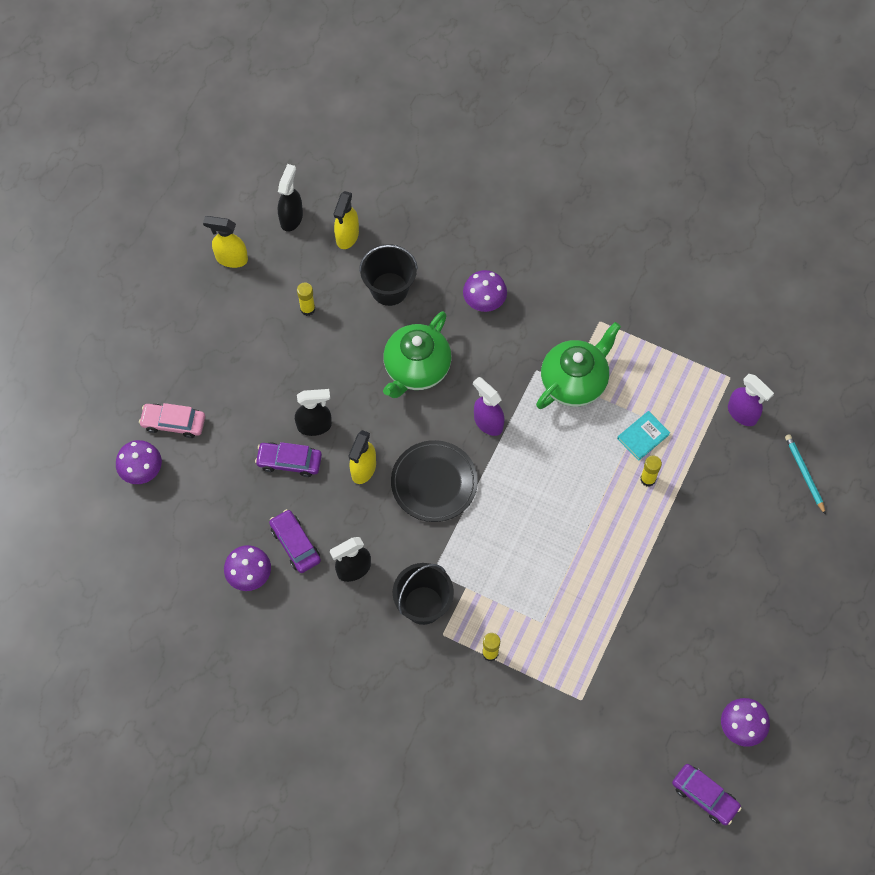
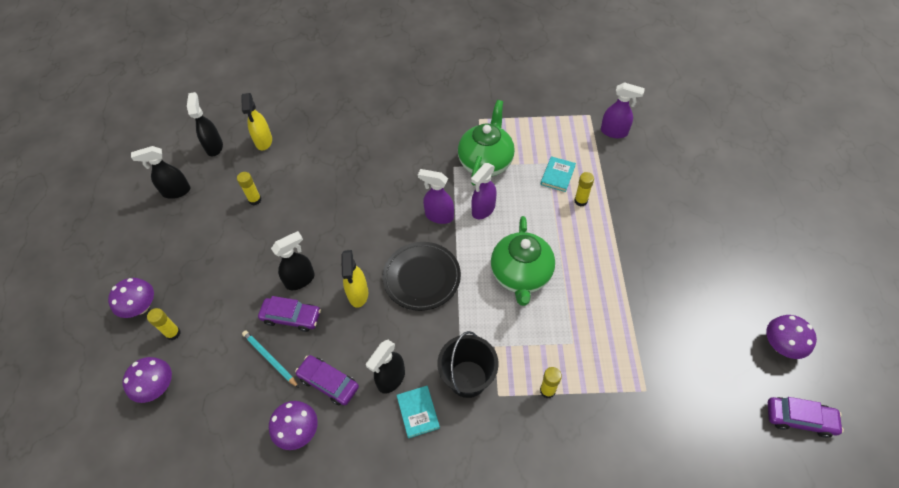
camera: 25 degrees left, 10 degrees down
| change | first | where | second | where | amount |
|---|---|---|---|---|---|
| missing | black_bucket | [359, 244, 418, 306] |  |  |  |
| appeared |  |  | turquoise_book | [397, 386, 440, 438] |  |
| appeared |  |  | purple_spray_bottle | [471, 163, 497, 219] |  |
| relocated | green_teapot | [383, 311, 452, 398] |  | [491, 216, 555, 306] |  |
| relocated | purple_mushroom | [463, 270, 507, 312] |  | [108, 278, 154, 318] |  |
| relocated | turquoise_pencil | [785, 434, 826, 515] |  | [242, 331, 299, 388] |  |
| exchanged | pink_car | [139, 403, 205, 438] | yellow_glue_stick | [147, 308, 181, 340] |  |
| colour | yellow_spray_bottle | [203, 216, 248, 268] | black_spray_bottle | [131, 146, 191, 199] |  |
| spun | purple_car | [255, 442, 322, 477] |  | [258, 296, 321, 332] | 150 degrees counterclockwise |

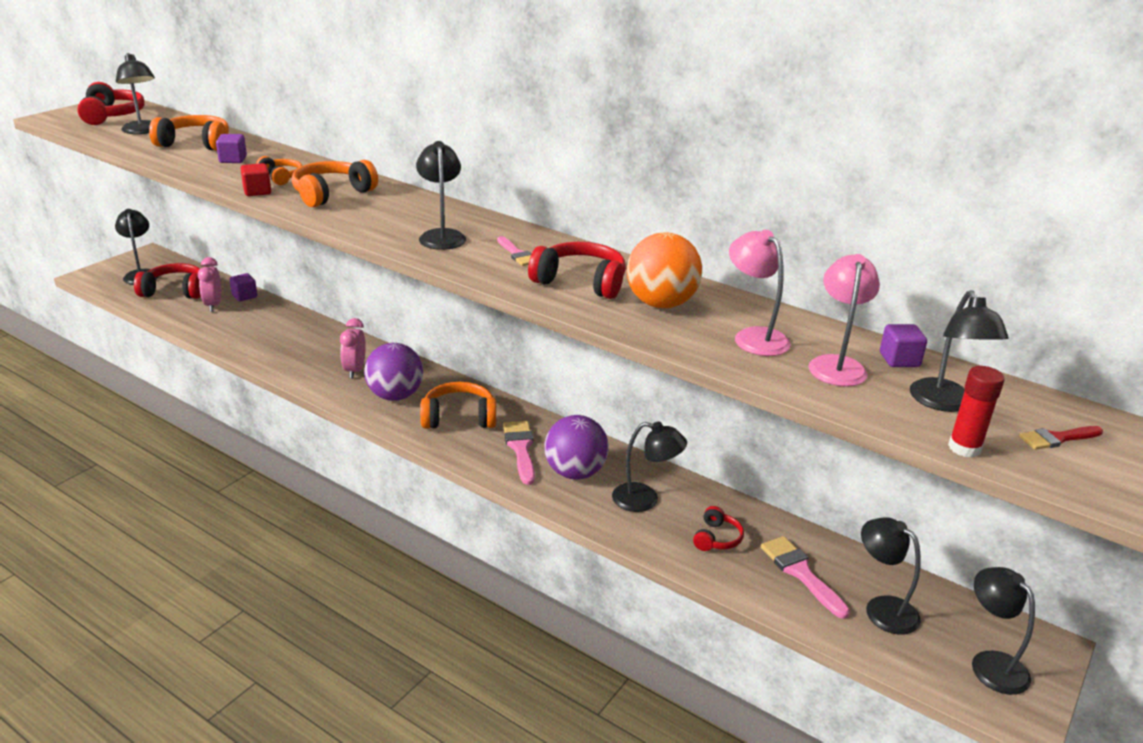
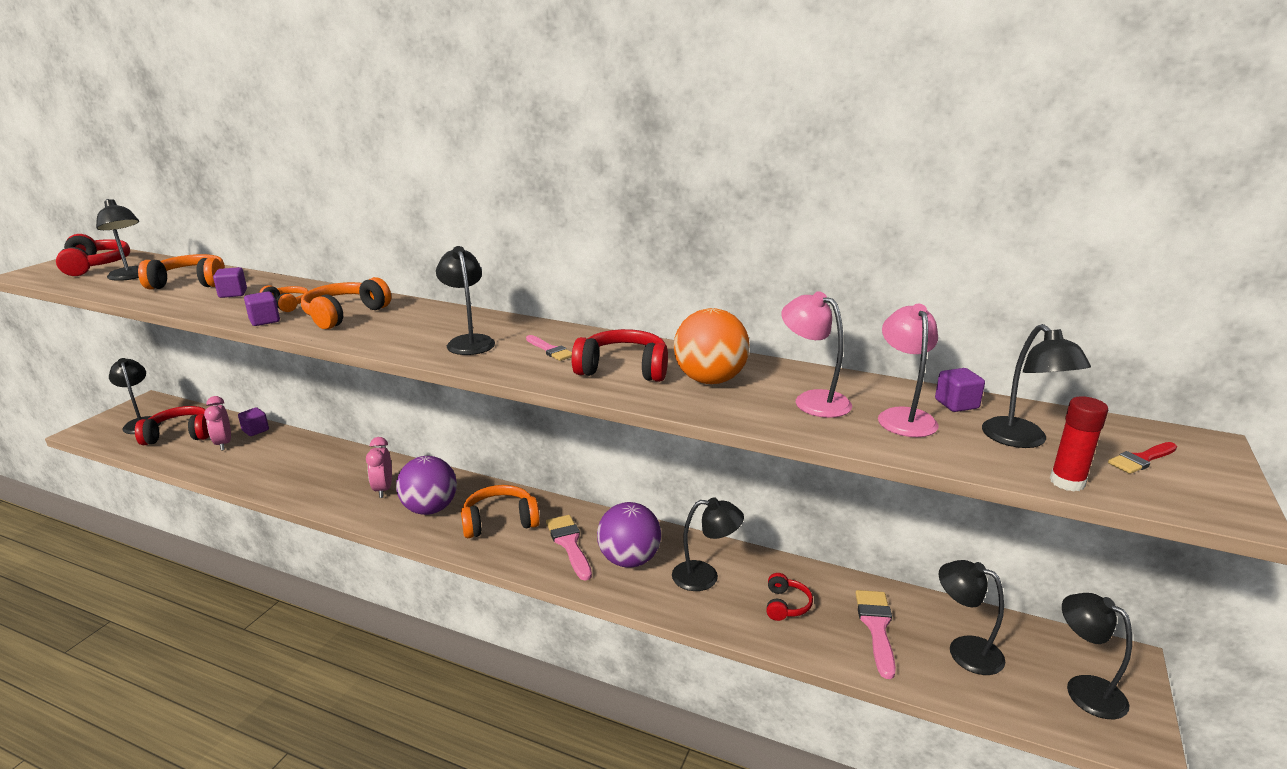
camera: 10 degrees left, 5 degrees down
| change | first | where | second | where | amount |
|---|---|---|---|---|---|
| colour | red_cube | [240, 163, 271, 196] | purple_cube | [244, 292, 280, 326] |  |
| spun | pink_brush | [761, 536, 850, 619] |  | [855, 590, 896, 679] | 45 degrees clockwise |

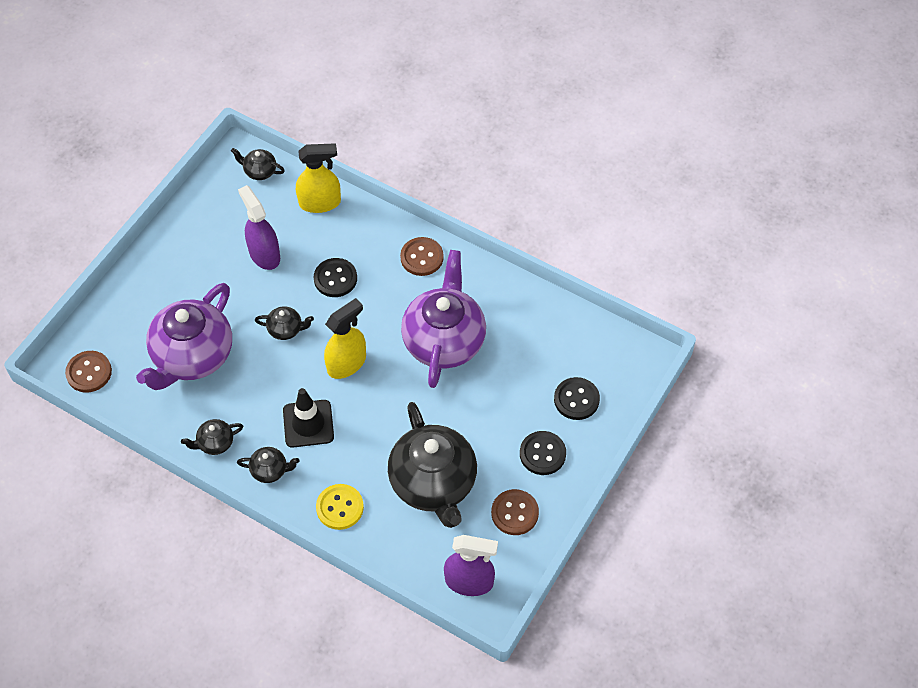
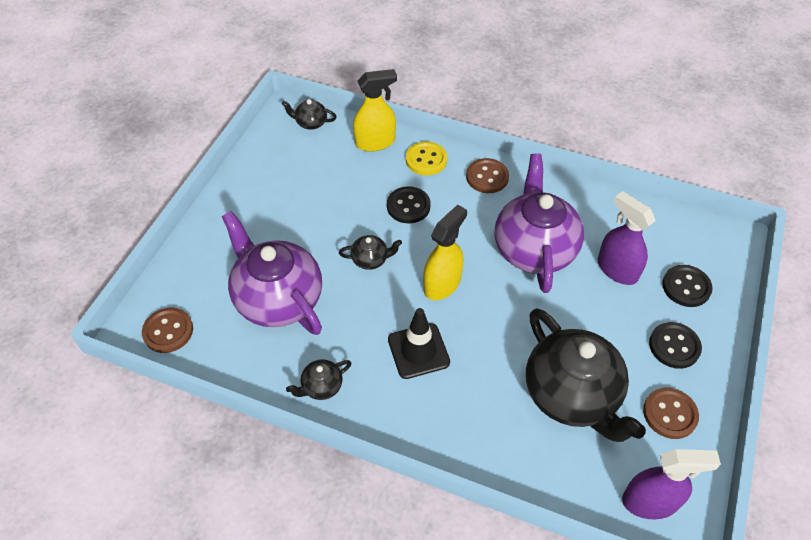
camera: 10 degrees left, 5 degrees down
| change | first | where | second | where | amount |
|---|---|---|---|---|---|
| missing | black_teapot | [237, 447, 299, 483] |  |  |  |
| relocated | purple_spray_bottle | [238, 185, 280, 270] |  | [598, 191, 656, 285] |  |
| relocated | yellow_button | [316, 484, 364, 530] |  | [406, 141, 447, 175] |  |
| spun | purple_teapot | [136, 283, 232, 390] |  | [222, 211, 322, 335] | 120 degrees clockwise |

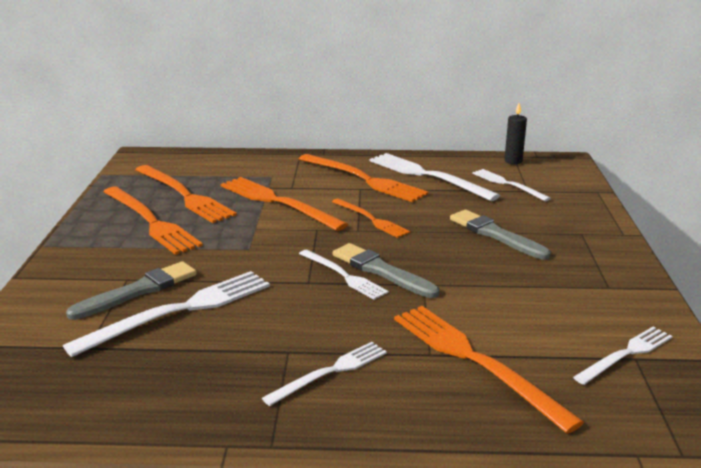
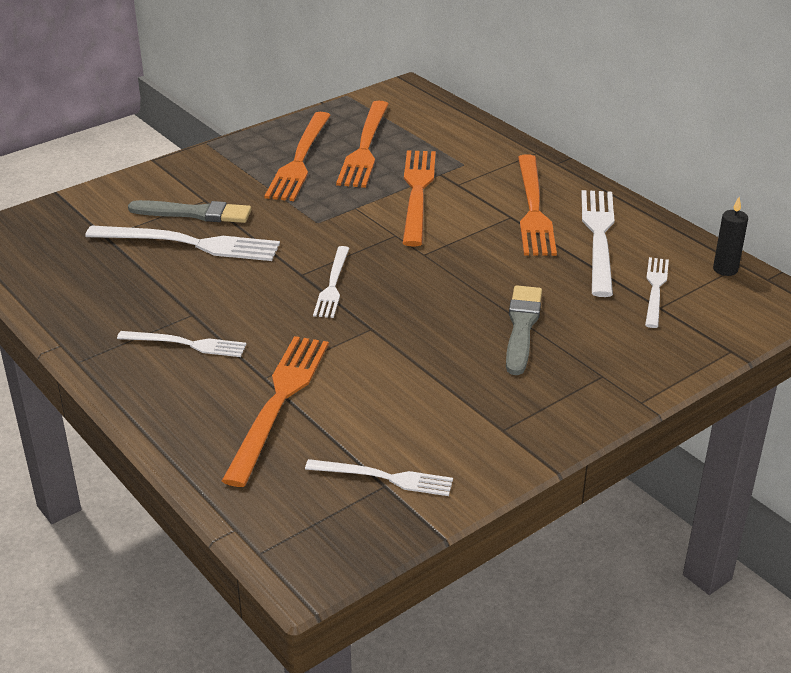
camera: 50 degrees right, 10 degrees up
| change | first | where | second | where | amount |
|---|---|---|---|---|---|
| missing | orange_fork | [332, 199, 410, 238] |  |  |  |
| missing | grey_brush | [333, 243, 439, 298] |  |  |  |

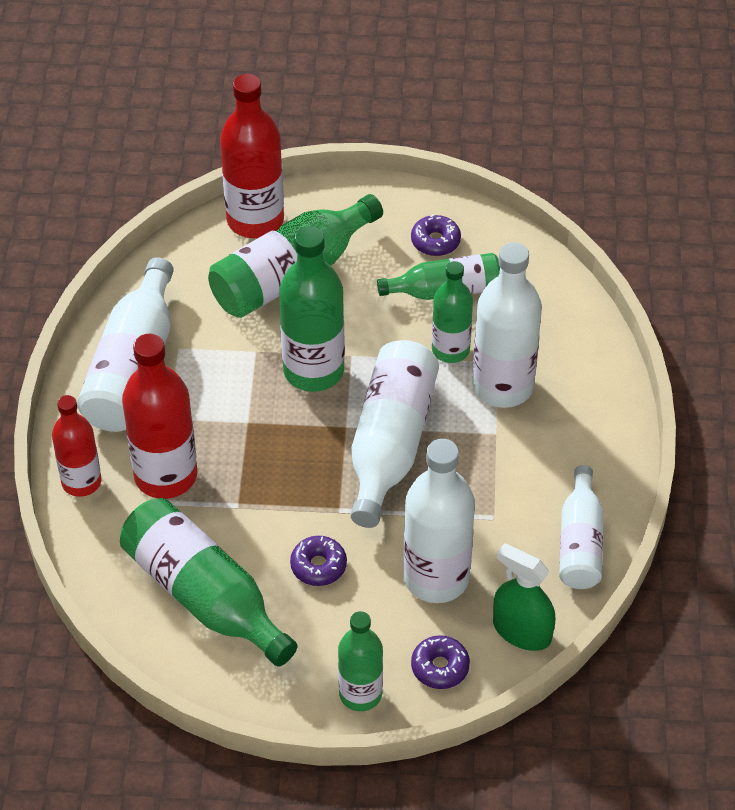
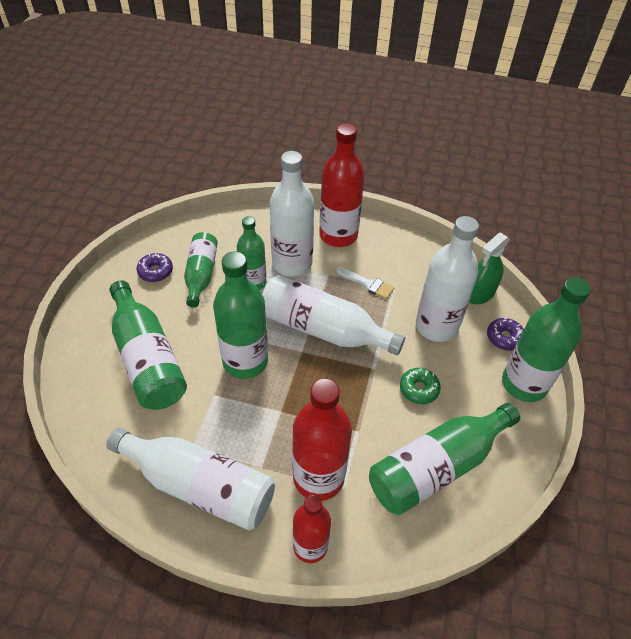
camera: 80 degrees left, 0 degrees up
| change | first | where | second | where | amount |
|---|---|---|---|---|---|
| missing | white_bottle | [559, 465, 603, 589] |  |  |  |
| appeared |  |  | white_brush | [337, 267, 394, 299] |  |
| relocated | red_bottle | [220, 74, 284, 238] |  | [319, 123, 365, 247] |  |
| colour | purple_donut | [290, 536, 347, 586] | green_donut | [400, 368, 441, 404] |  |
| size | green_bottle | [338, 611, 383, 711] |  | [502, 277, 591, 402] | x1.59 |

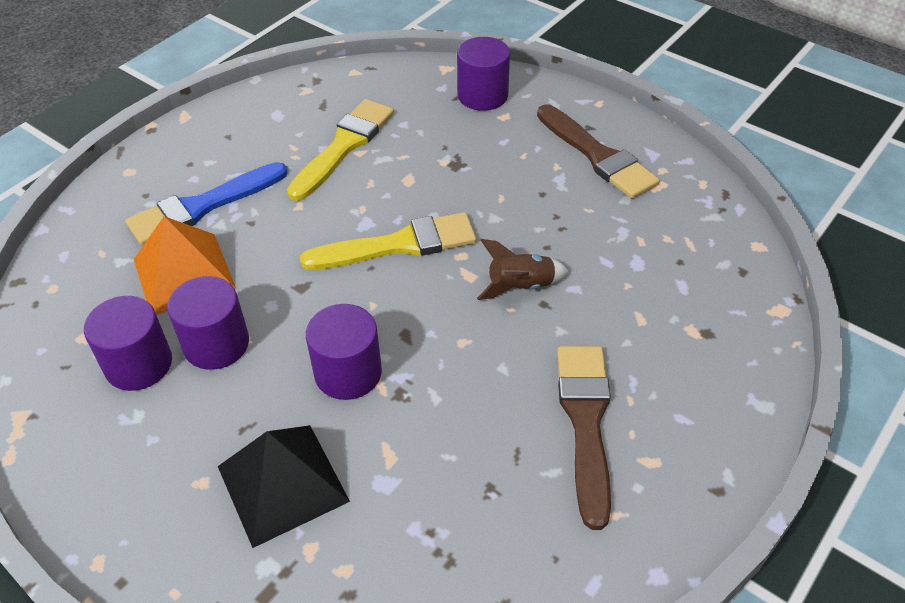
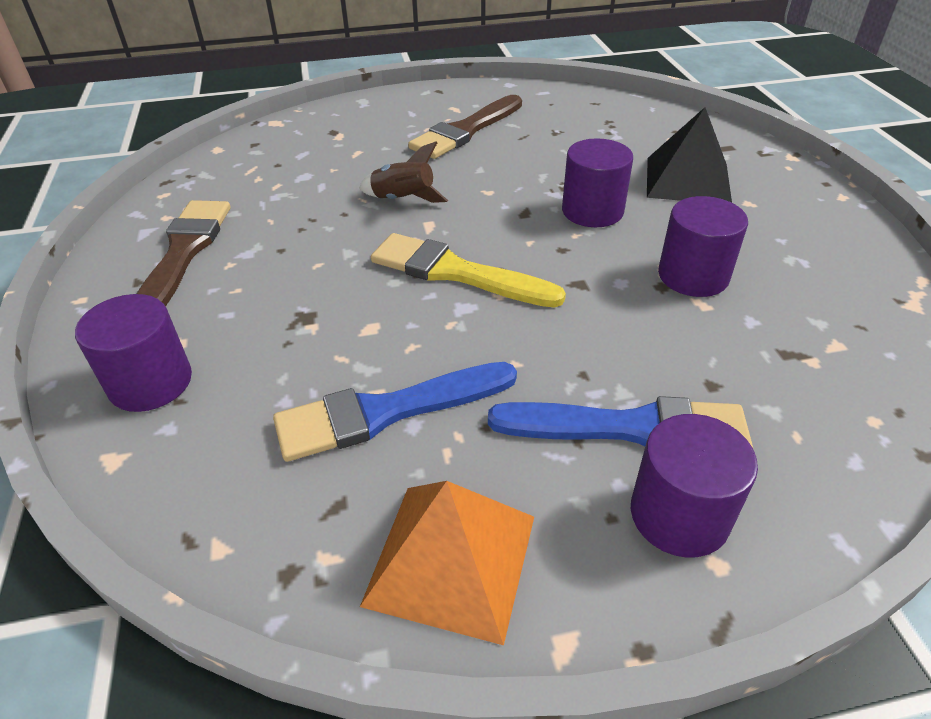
camera: 140 degrees left, 5 degrees down
| change | first | where | second | where | amount |
|---|---|---|---|---|---|
| relocated | purple_cylinder | [84, 296, 172, 391] |  | [631, 414, 758, 558] |  |
| relocated | orange_pyramid | [134, 216, 236, 315] |  | [360, 481, 534, 645] |  |
| colour | yellow_brush | [287, 99, 394, 201] | blue_brush | [273, 362, 517, 462] |  |

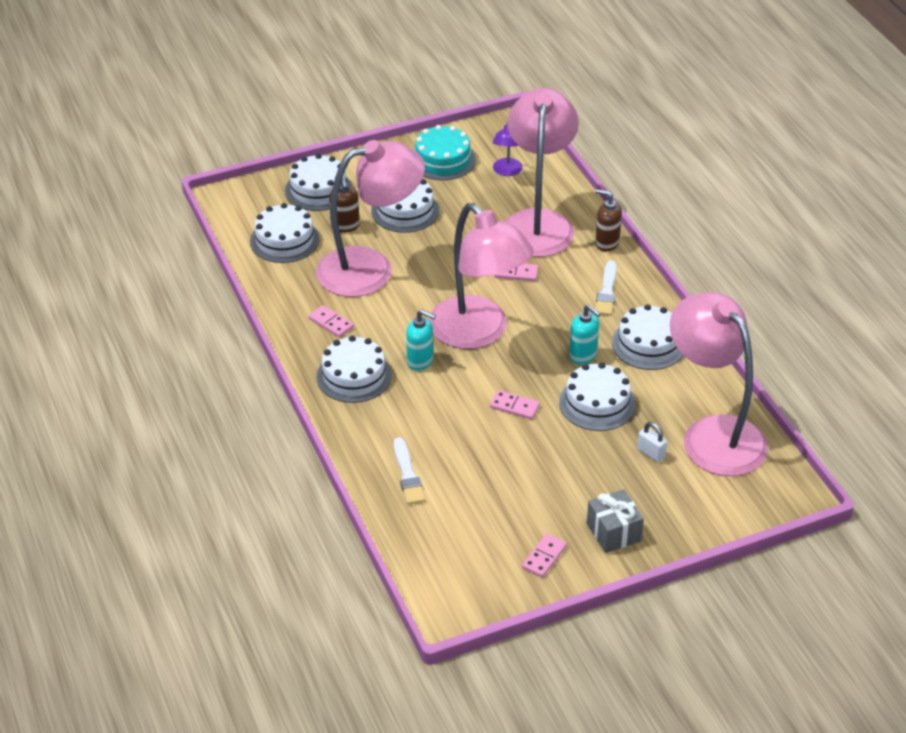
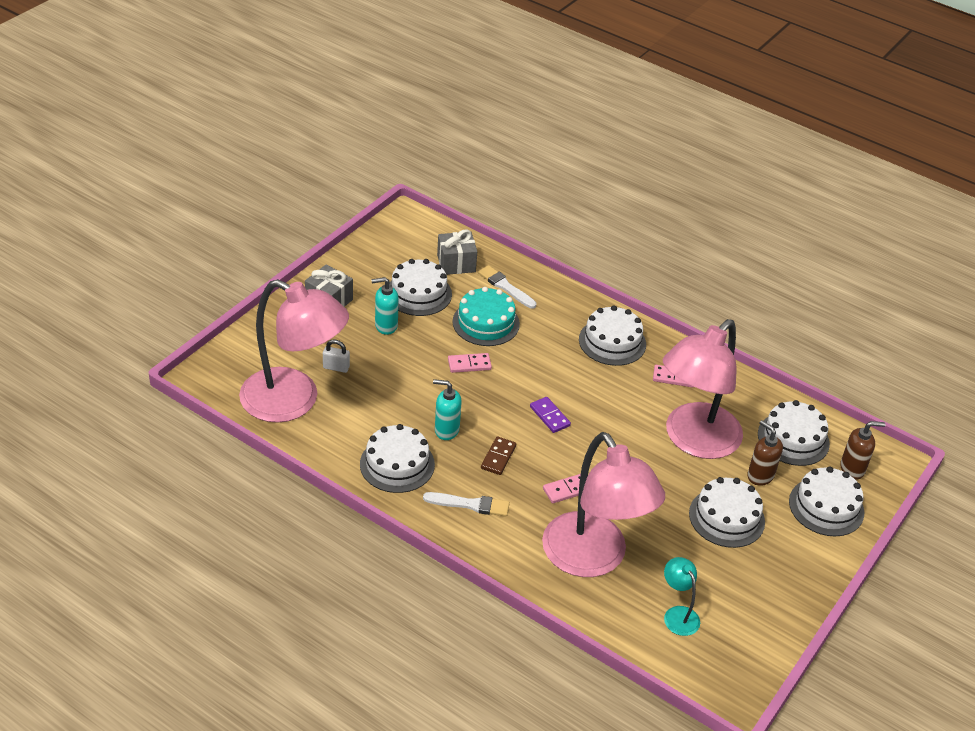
camera: 145 degrees right, 0 degrees up
| change | first | where | second | where | amount |
|---|---|---|---|---|---|
| missing | pink_domino | [522, 533, 567, 578] |  |  |  |
| appeared |  |  | grey_gift | [437, 229, 477, 275] |  |
| appeared |  |  | brown_domino | [481, 436, 516, 475] |  |
| relocated | turquoise_soap_dispenser | [406, 310, 436, 371] |  | [371, 277, 399, 335] |  |
| relocated | turquoise_cake | [414, 125, 476, 180] |  | [453, 287, 520, 346] |  |
| relocated | white_cake | [559, 362, 636, 431] |  | [389, 259, 452, 316] |  |
| relocated | brown_soap_dispenser | [595, 189, 622, 251] |  | [840, 421, 886, 480] |  |
| exchanged | pink_lamp | [429, 203, 534, 349] | purple_domino | [530, 397, 571, 433] |  |
| colour | purple_lamp | [493, 122, 522, 176] | turquoise_lamp | [664, 557, 700, 636] |  |
| spun | white_brush | [595, 261, 617, 316] |  | [423, 492, 510, 517] | 120 degrees clockwise |

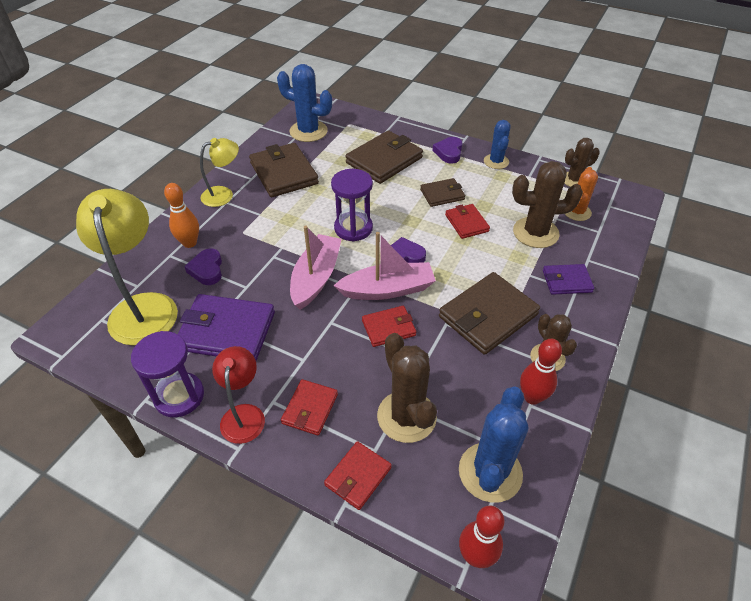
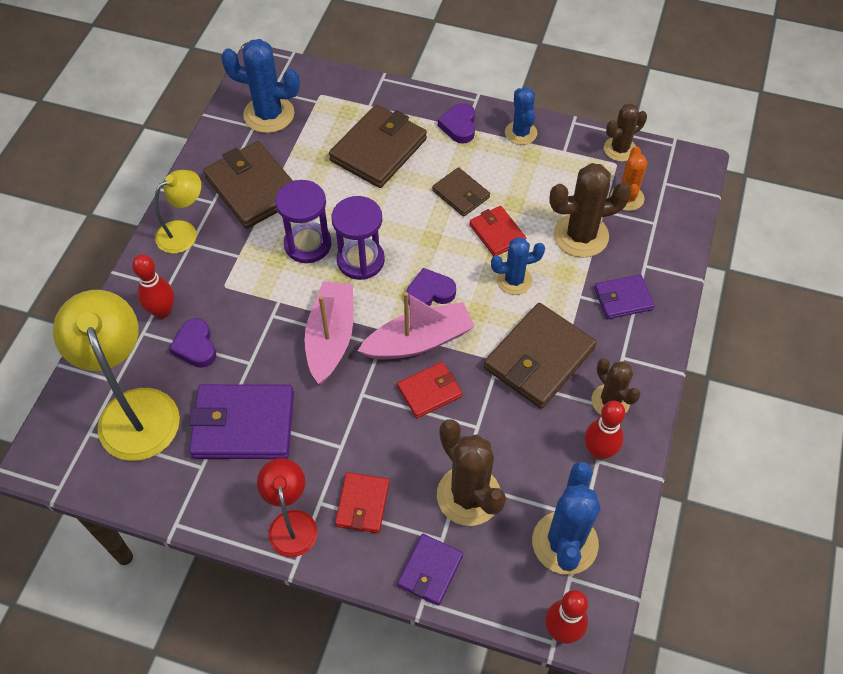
camera: 10 degrees left, 10 degrees up
| change | first | where | second | where | amount |
|---|---|---|---|---|---|
| appeared |  |  | blue_cactus | [491, 237, 545, 295] |  |
| relocated | purple_hourglass | [131, 331, 204, 417] |  | [275, 180, 332, 263] |  |
| colour | orange_bowling_pin | [164, 183, 199, 248] | red_bowling_pin | [132, 254, 174, 319] |  |
| colour | red_wallet | [324, 441, 392, 510] | purple_wallet | [397, 534, 463, 606] |  |
| spun | brown_wallet | [420, 178, 465, 207] |  | [432, 167, 490, 217] | 75 degrees clockwise |

